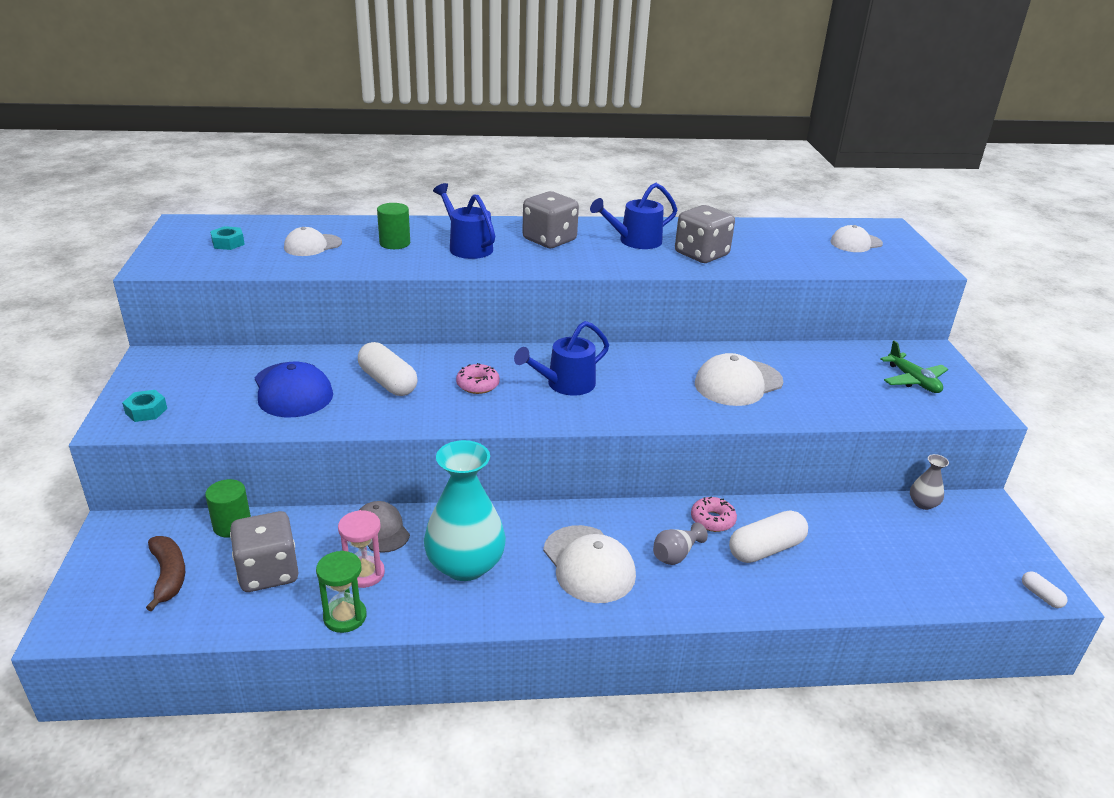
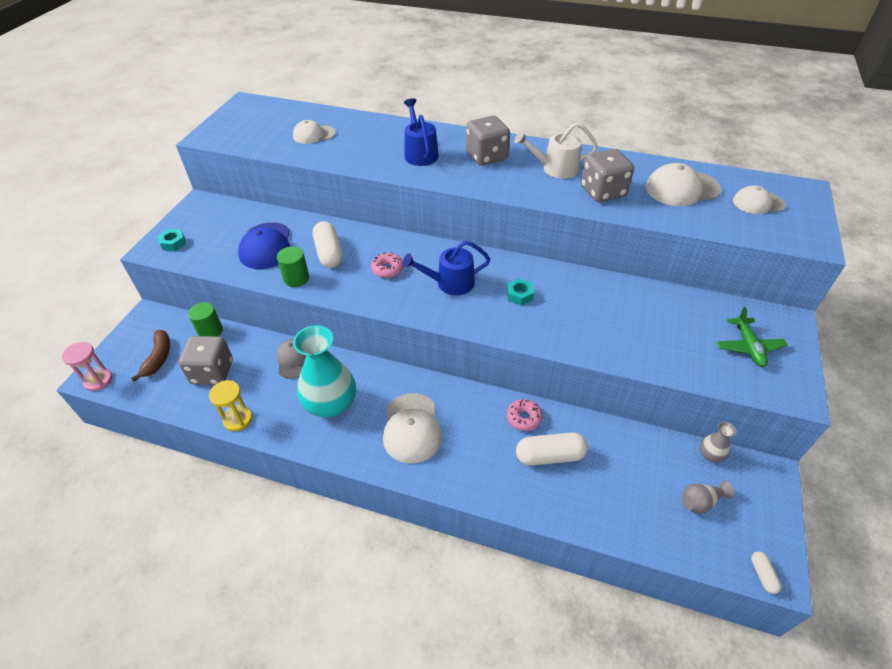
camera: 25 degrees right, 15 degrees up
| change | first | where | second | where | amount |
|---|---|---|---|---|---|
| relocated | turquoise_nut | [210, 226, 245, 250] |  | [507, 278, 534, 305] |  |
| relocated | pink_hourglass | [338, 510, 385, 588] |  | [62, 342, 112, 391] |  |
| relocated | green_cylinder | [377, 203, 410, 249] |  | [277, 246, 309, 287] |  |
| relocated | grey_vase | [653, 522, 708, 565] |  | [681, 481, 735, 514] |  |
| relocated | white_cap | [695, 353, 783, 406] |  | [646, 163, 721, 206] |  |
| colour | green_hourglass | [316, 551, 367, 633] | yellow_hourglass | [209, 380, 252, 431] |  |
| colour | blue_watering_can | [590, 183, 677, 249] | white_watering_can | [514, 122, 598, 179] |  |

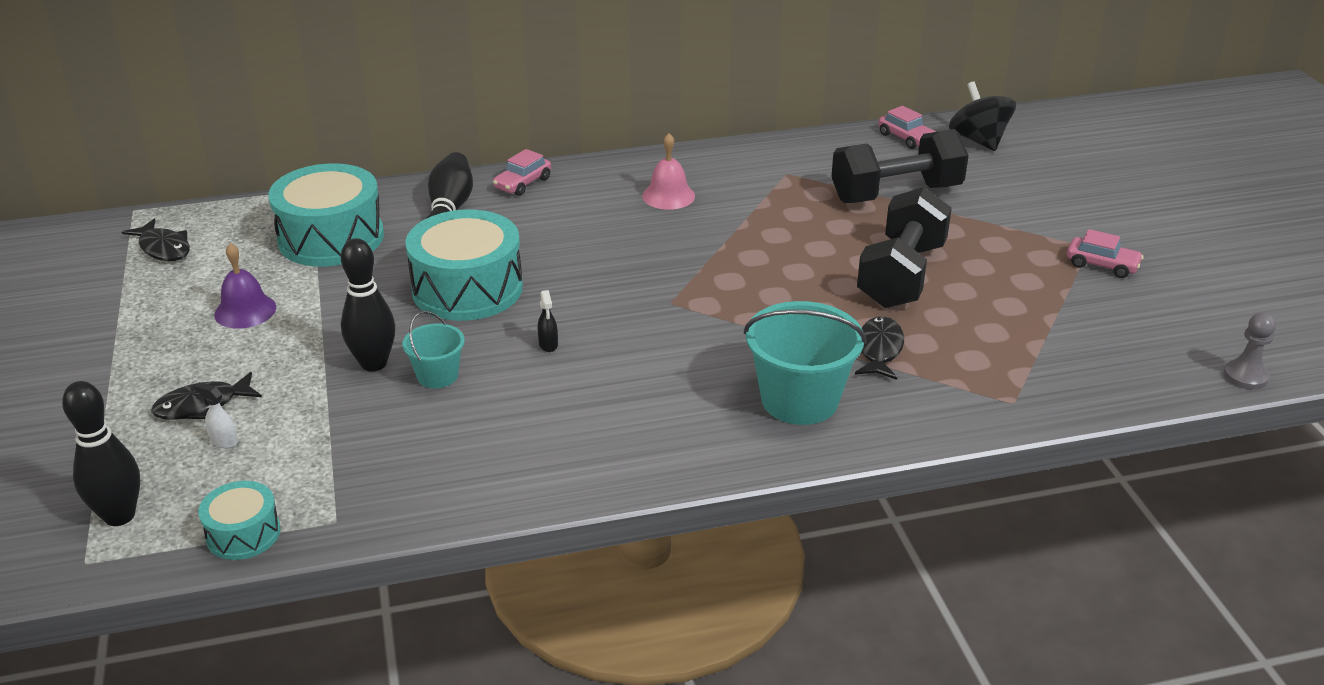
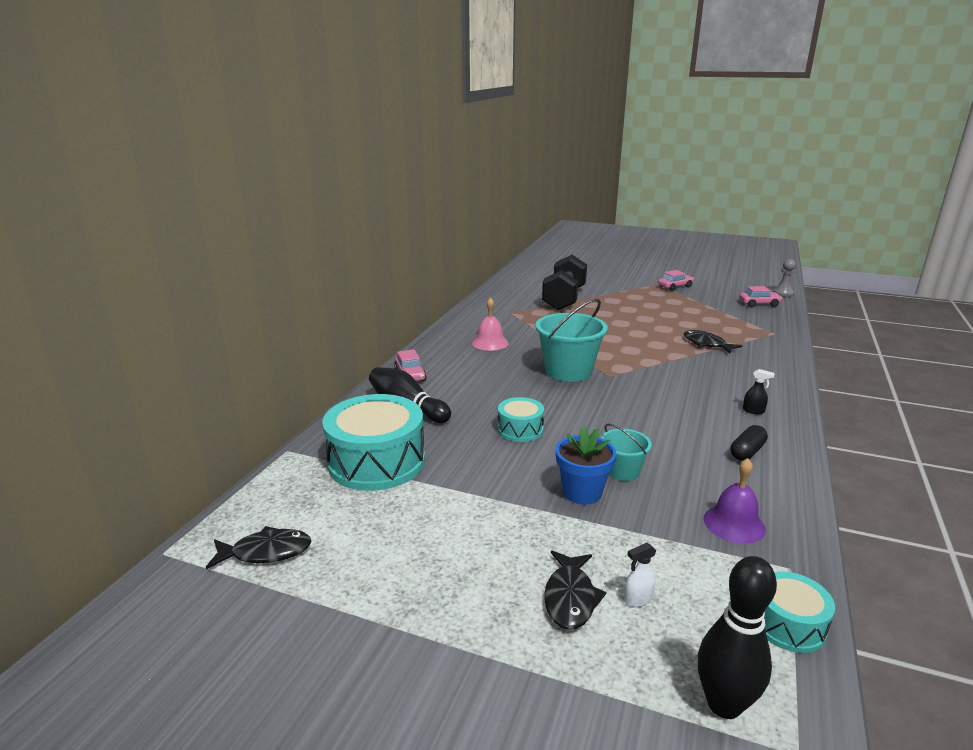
camera: 55 degrees left, 10 degrees down
| change | first | where | second | where | amount |
|---|---|---|---|---|---|
| missing | black_dumbbell | [857, 187, 952, 308] |  |  |  |
| missing | black_spinning_top | [949, 82, 1016, 151] |  |  |  |
| appeared |  |  | black_capsule | [730, 425, 768, 461] |  |
| relocated | purple_bell | [214, 243, 276, 329] |  | [703, 458, 766, 544] |  |
| relocated | black_spray_bottle | [538, 290, 558, 352] |  | [743, 369, 775, 414] |  |
| relocated | turquoise_bucket | [744, 301, 867, 425] |  | [536, 298, 608, 382] |  |
| relocated | pink_car | [878, 106, 935, 149] |  | [739, 286, 783, 307] |  |
| exchanged | black_bowling_pin | [341, 238, 395, 372] | blue_flower_pot | [556, 426, 616, 505] |  |
| size | turquoise_drum | [405, 210, 523, 321] |  | [498, 397, 544, 442] | x0.52 |

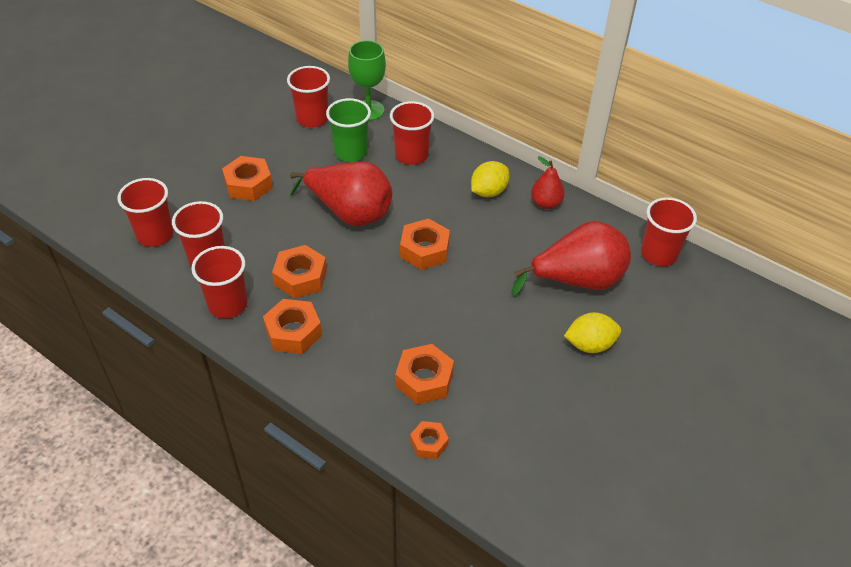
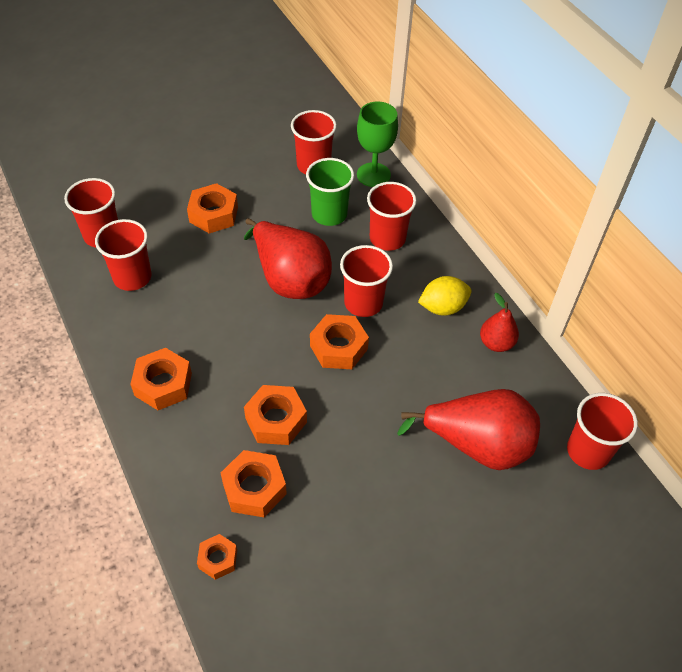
camera: 25 degrees right, 5 degrees up
| change | first | where | second | where | amount |
|---|---|---|---|---|---|
| missing | yellow_lemon | [564, 312, 621, 353] |  |  |  |
| relocated | red_cup | [191, 246, 247, 318] |  | [340, 245, 393, 317] |  |
| relocated | orange_nut | [272, 245, 327, 299] |  | [244, 385, 307, 445] |  |

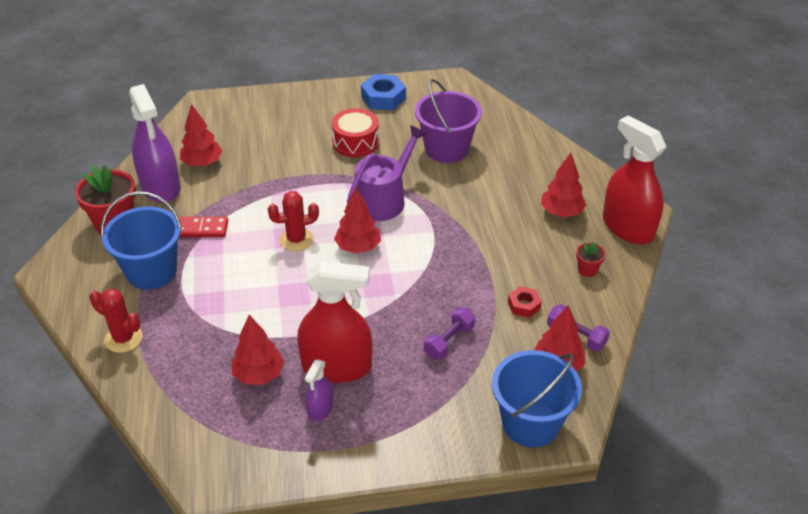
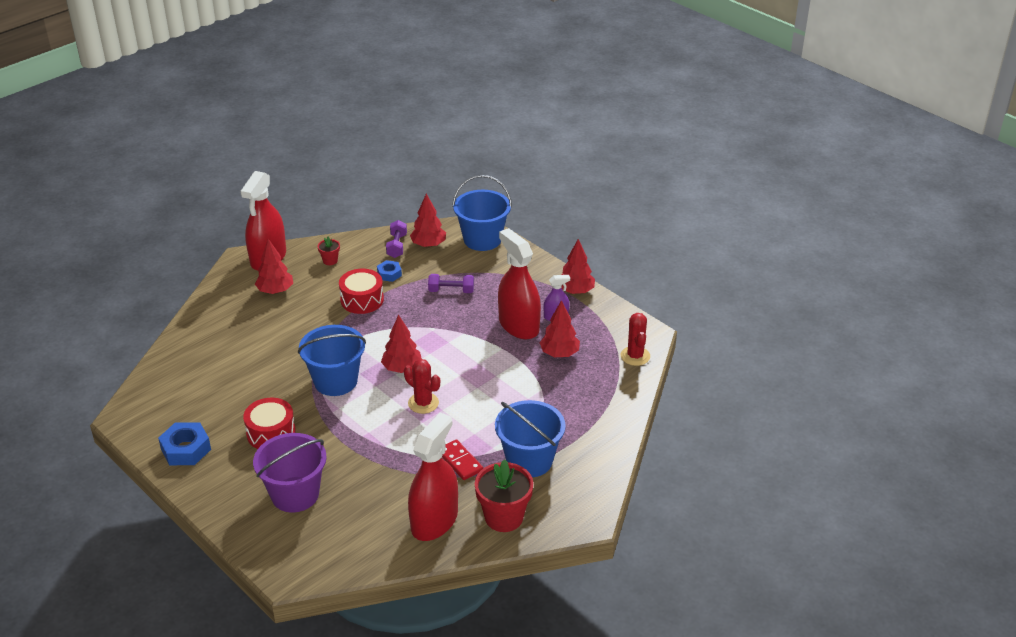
camera: 125 degrees left, 5 degrees down
| change | first | where | second | where | amount |
|---|---|---|---|---|---|
| appeared |  |  | red_drum | [339, 269, 384, 314] |  |
| relocated | red_cactus | [89, 289, 142, 353] |  | [621, 313, 650, 366] |  |
| relocated | red_tree | [180, 104, 222, 167] |  | [561, 239, 595, 294] |  |
| relocated | purple_bucket | [415, 79, 482, 163] |  | [253, 433, 327, 513] |  |
| exchanged | purple_watering_can | [347, 125, 426, 221] | blue_bucket | [298, 325, 366, 396] |  |
| colour | purple_spray_bottle | [129, 84, 181, 203] | red_spray_bottle | [408, 413, 458, 541] |  |
| colour | red_nut | [508, 286, 542, 318] | blue_nut | [377, 260, 402, 282] |  |

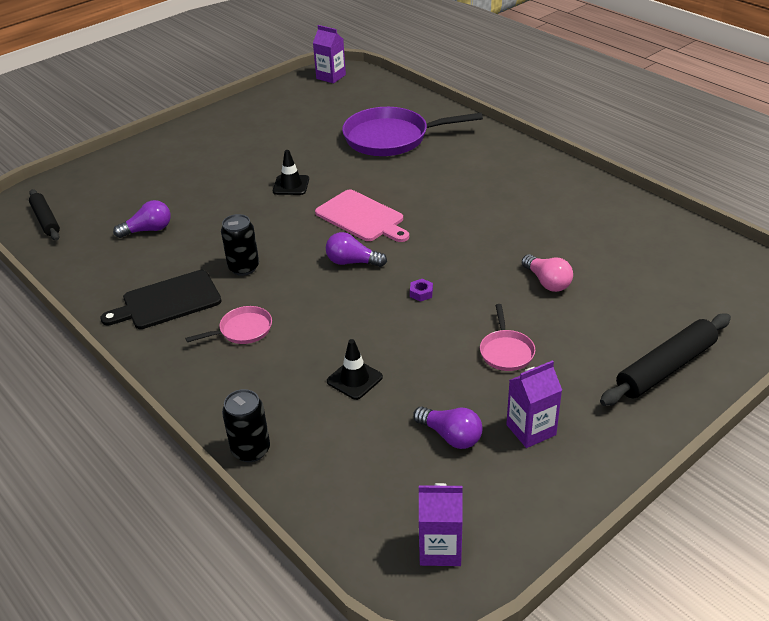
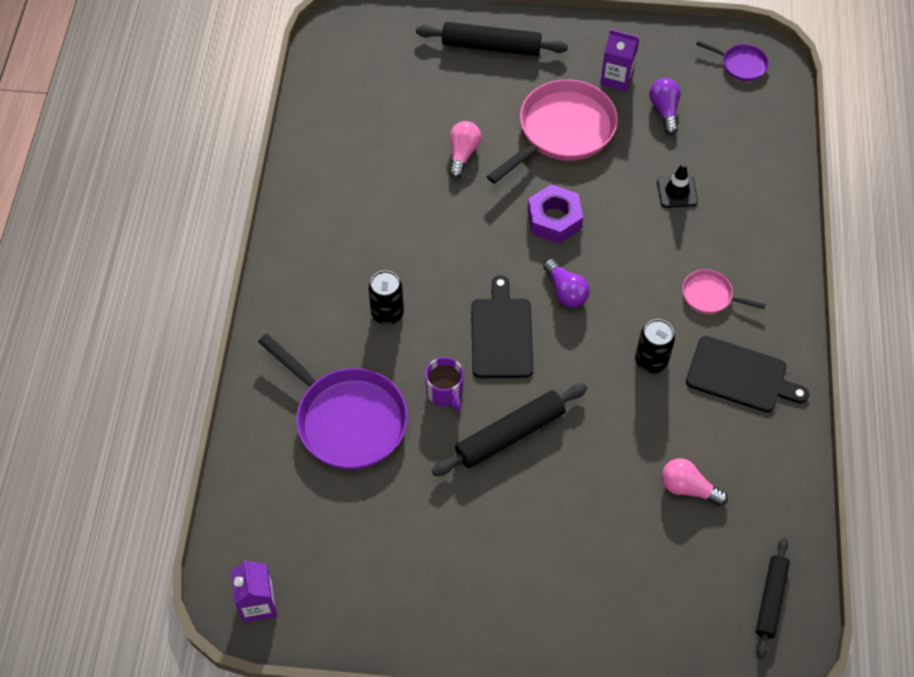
camera: 135 degrees left, 20 degrees up
| change | first | where | second | where | amount |
|---|---|---|---|---|---|
| appeared |  |  | purple_mug | [425, 357, 464, 412] |  |
| relocated | black_can | [222, 389, 270, 462] |  | [368, 270, 404, 325] |  |
| exchanged | black_traffic_cone | [273, 150, 309, 195] | black_rolling_pin | [432, 383, 587, 476] |  |
| exchanged | purple_carton | [419, 483, 463, 566] | purple_pan | [696, 41, 769, 81] |  |
| colour | purple_light_bulb | [113, 200, 171, 238] | pink_light_bulb | [662, 458, 728, 506] |  |
| colour | pink_cutting_board | [315, 189, 409, 242] | black_cutting_board | [471, 275, 533, 378] |  |
| size | purple_nut | [410, 279, 433, 302] |  | [528, 184, 583, 243] | x2.37 |
| size | pink_pan | [480, 304, 535, 371] |  | [487, 79, 618, 184] | x2.09 |

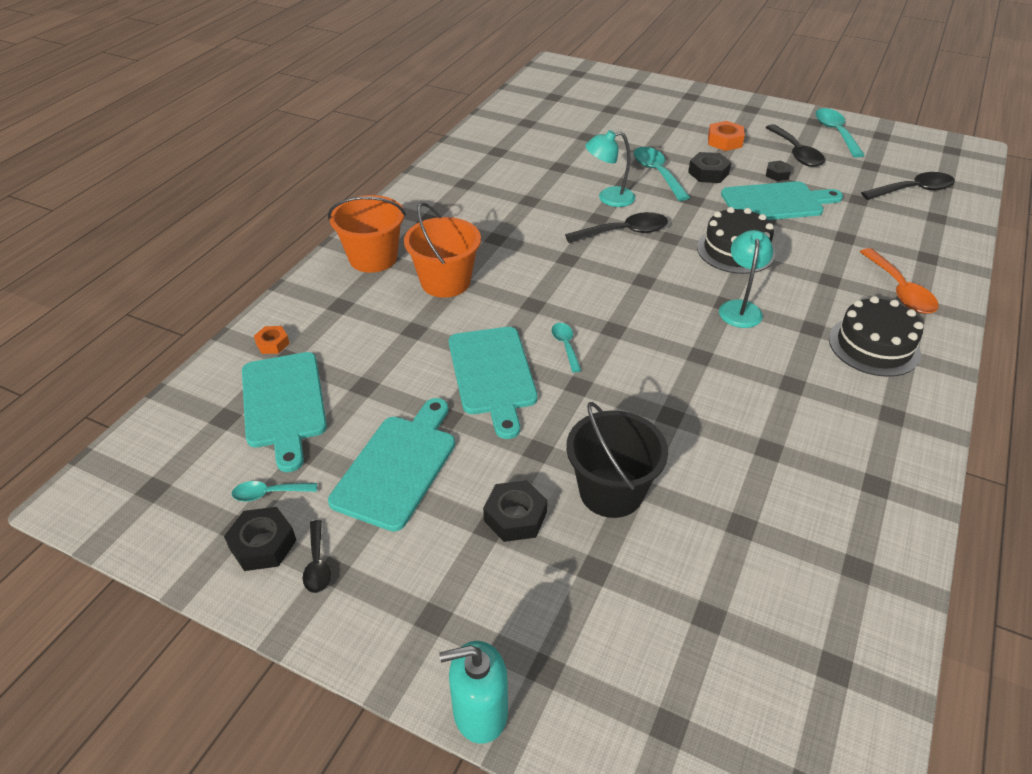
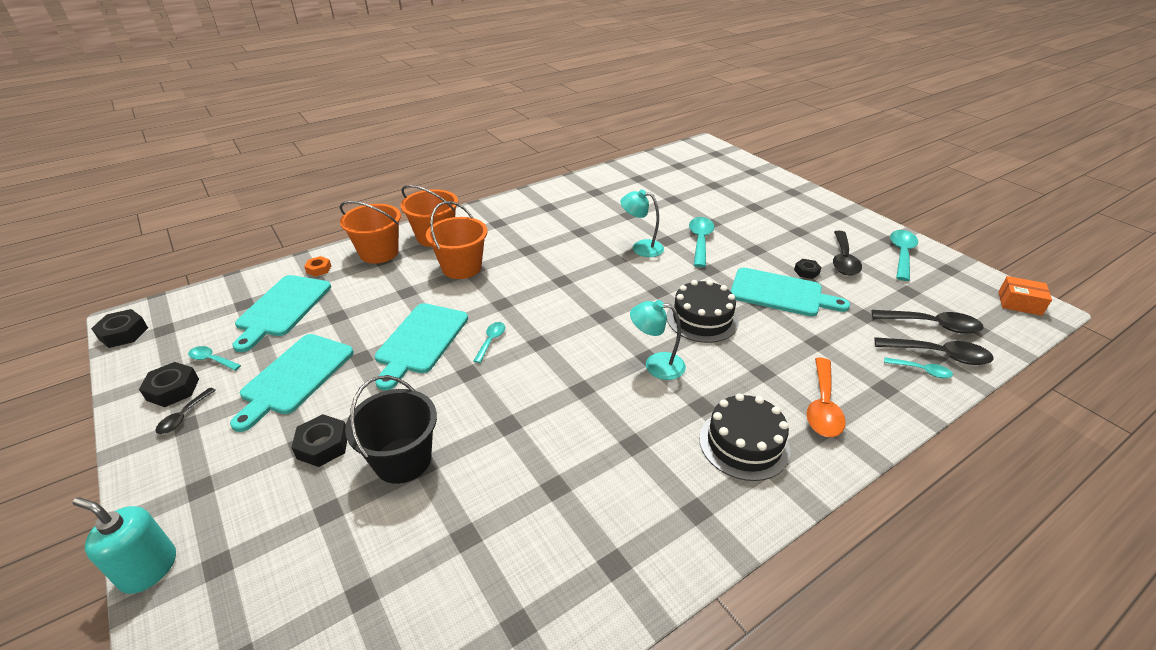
camera: 30 degrees right, 5 degrees down
| change | first | where | second | where | amount |
|---|---|---|---|---|---|
| missing | orange_nut | [708, 121, 745, 151] |  |  |  |
| appeared |  |  | orange_bucket | [340, 201, 401, 264] |  |
| appeared |  |  | turquoise_spoon | [884, 357, 953, 378] |  |
| appeared |  |  | orange_box | [998, 276, 1052, 316] |  |
| relocated | black_spoon | [565, 212, 668, 243] |  | [874, 337, 993, 365] |  |
| relocated | black_nut | [688, 152, 731, 183] |  | [91, 309, 148, 348] |  |
| spun | turquoise_cutting_board | [328, 398, 455, 532] |  | [230, 334, 354, 432] | 150 degrees clockwise |
| spun | turquoise_lamp | [719, 230, 773, 328] |  | [630, 300, 686, 380] | 120 degrees counterclockwise |

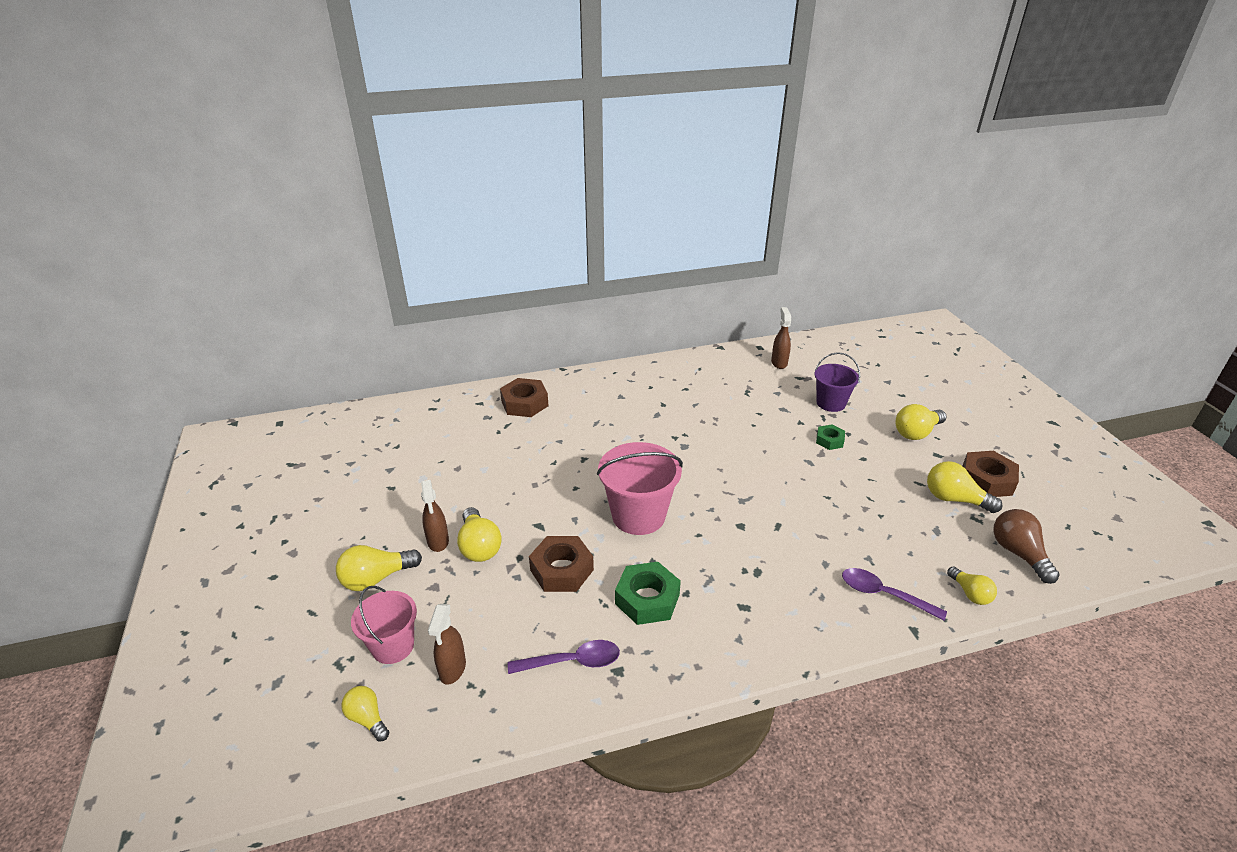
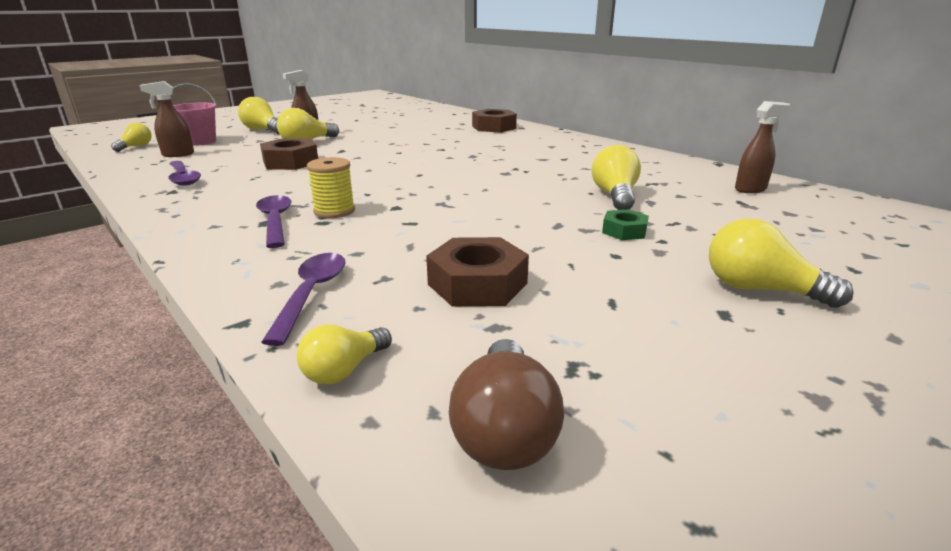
camera: 65 degrees right, 10 degrees down
| change | first | where | second | where | amount |
|---|---|---|---|---|---|
| missing | pink_bucket | [597, 442, 683, 535] |  |  |  |
| missing | green_nut | [615, 562, 681, 625] |  |  |  |
| missing | purple_bucket | [815, 352, 860, 412] |  |  |  |
| appeared |  |  | purple_spoon | [256, 195, 292, 248] |  |
| appeared |  |  | yellow_spool | [307, 157, 355, 218] |  |
| relocated | yellow_light_bulb | [927, 461, 1003, 513] |  | [592, 145, 641, 210] |  |
| relocated | brown_nut | [962, 451, 1019, 497] |  | [426, 237, 529, 306] |  |
| spun | brown_light_bulb | [993, 509, 1060, 584] |  | [449, 339, 564, 470] | 135 degrees clockwise |

